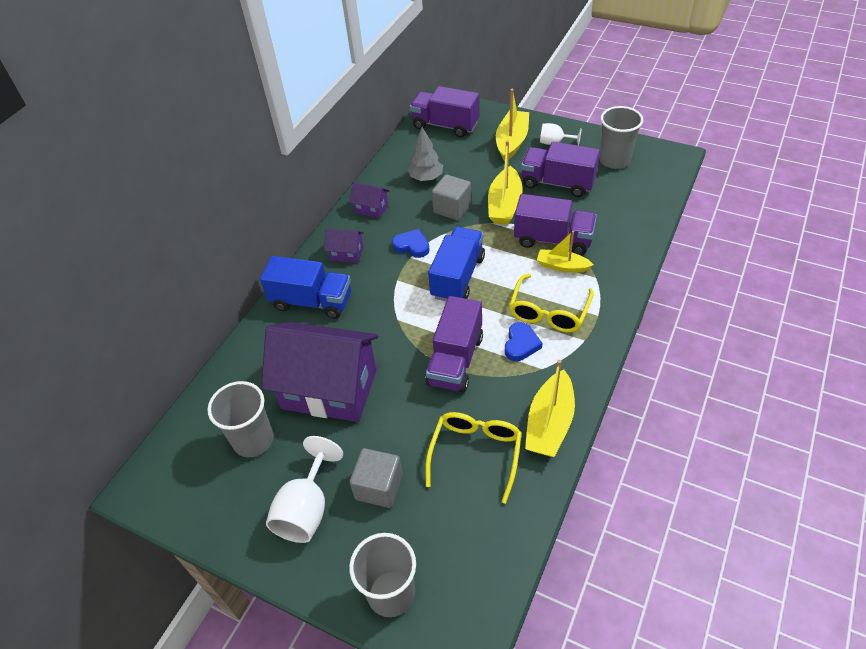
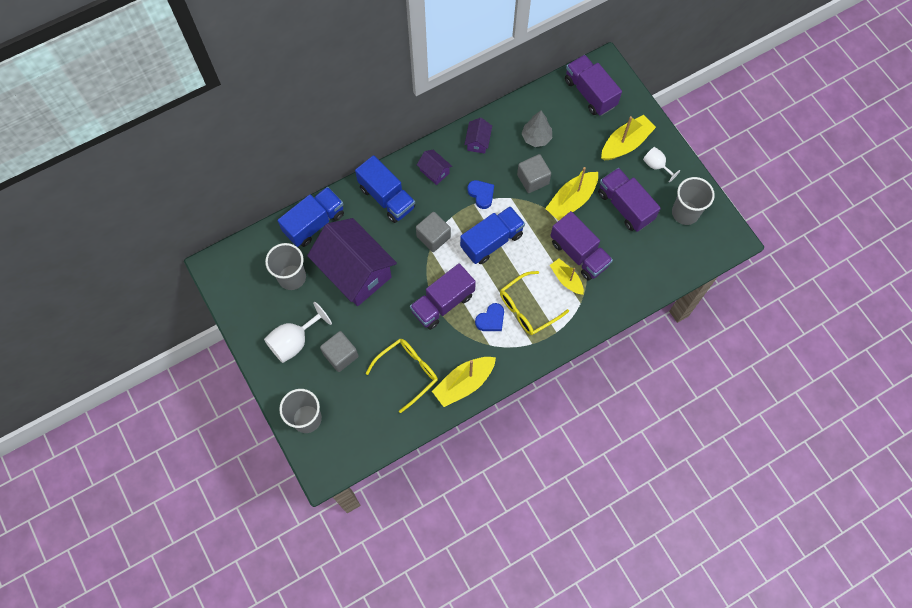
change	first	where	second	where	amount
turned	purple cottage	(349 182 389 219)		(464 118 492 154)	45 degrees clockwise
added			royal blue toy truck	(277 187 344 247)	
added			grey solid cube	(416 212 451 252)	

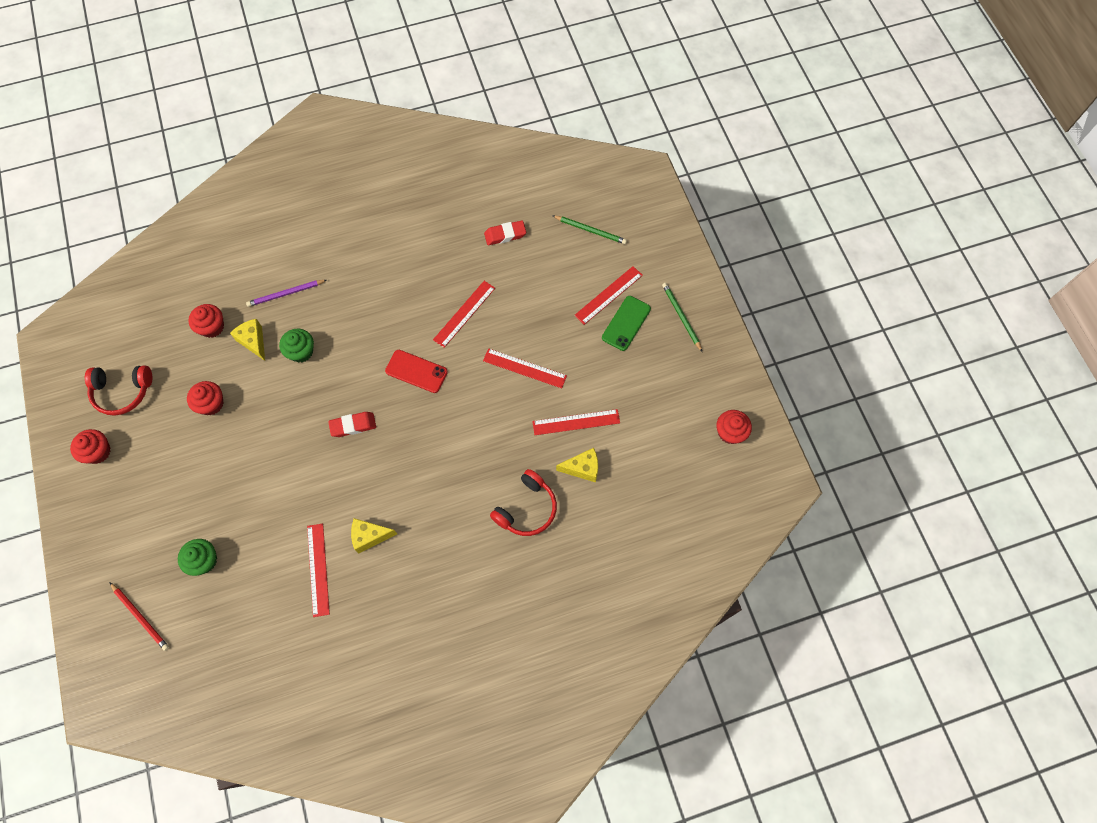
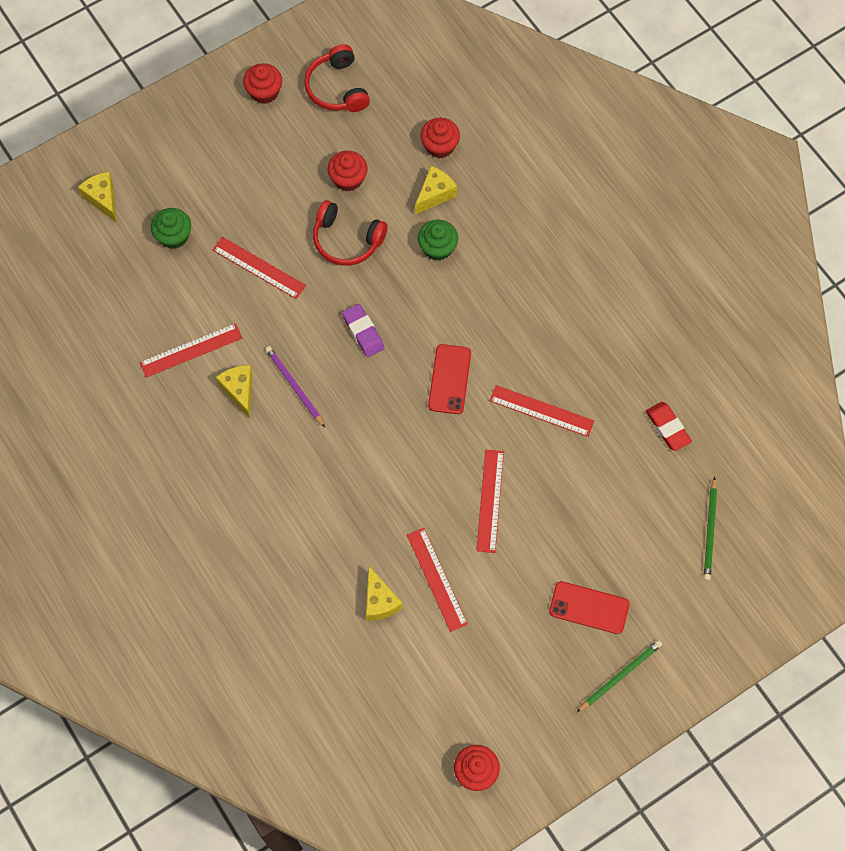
change	first	where	second	where	amount
replaced	scarlet wooden pencil	(110 583 169 651)	bright yellow cheese	(78 172 117 223)	
moved	purple wooden pencil	(246 280 327 307)		(265 346 325 427)	
recoloured	scarlet eraser	(328 412 376 437)	purple eraser	(342 304 384 357)	
moved	scarlet over-ear headphones	(490 469 557 536)		(313 200 388 266)	
moved	scarlet measuring stick	(574 266 643 325)		(213 237 306 299)	
recoloured	green phone	(602 296 651 351)	scarlet phone	(549 581 629 634)	

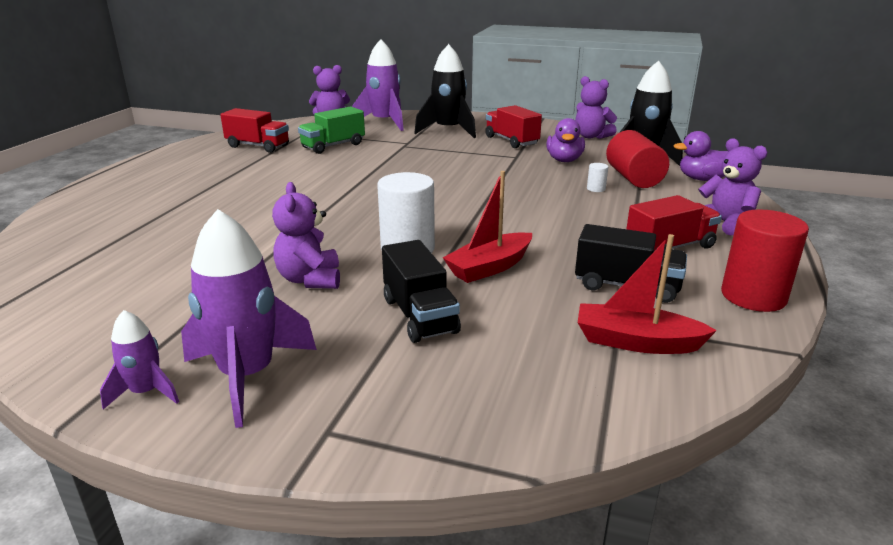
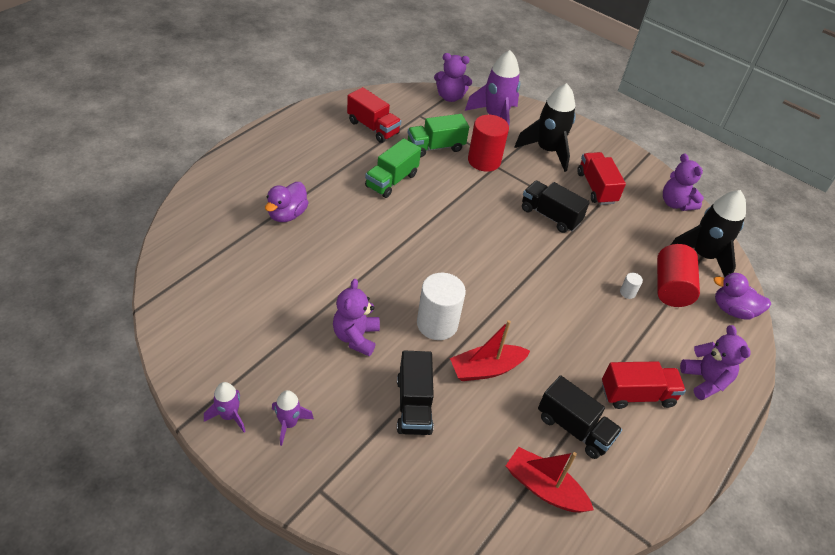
change	first	where	second	where	amount
resized	purple rocket	(181 209 317 428)		(272 390 314 446)	x0.52
moved	purple toy duck	(546 118 585 162)		(265 182 309 222)	
moved	scarlet cylinder	(721 210 809 312)		(468 115 509 172)	
added			green toy truck	(365 138 421 198)	
added			black toy truck	(522 181 590 233)	

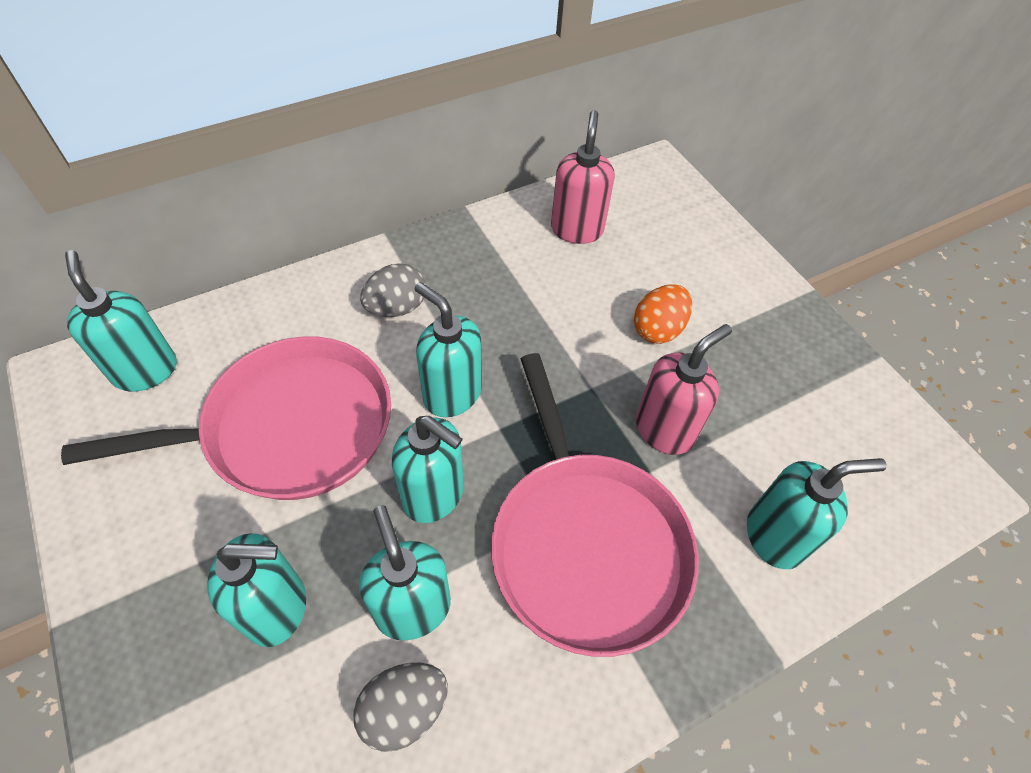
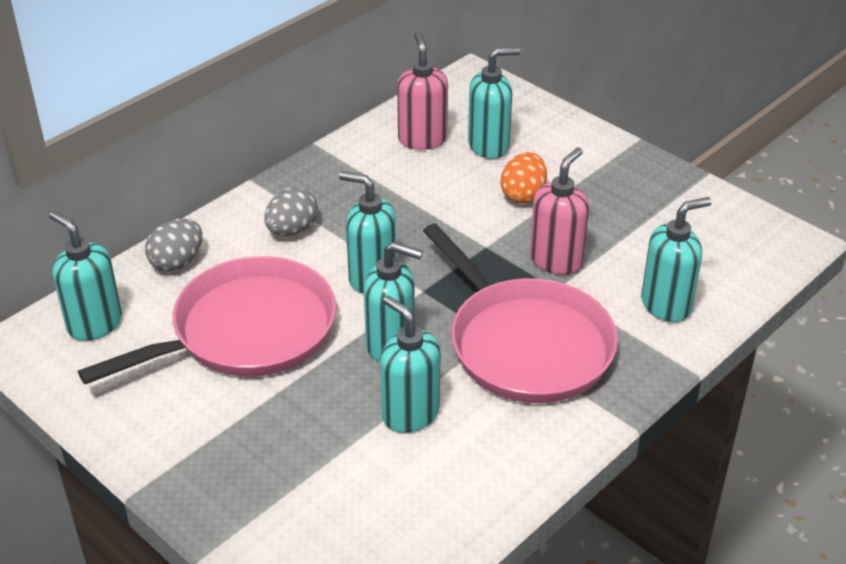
change	first	where	second	where	amount
moved	teal pump bottle	(207 533 306 647)		(468 47 520 159)	
moved	grey toy egg	(354 663 448 752)		(145 219 203 272)	

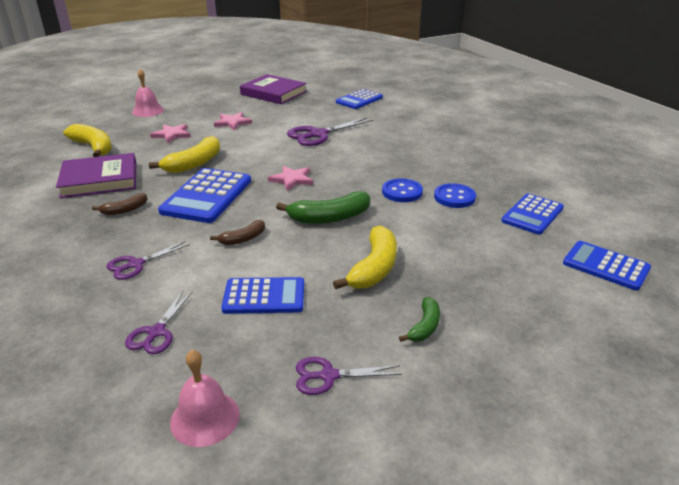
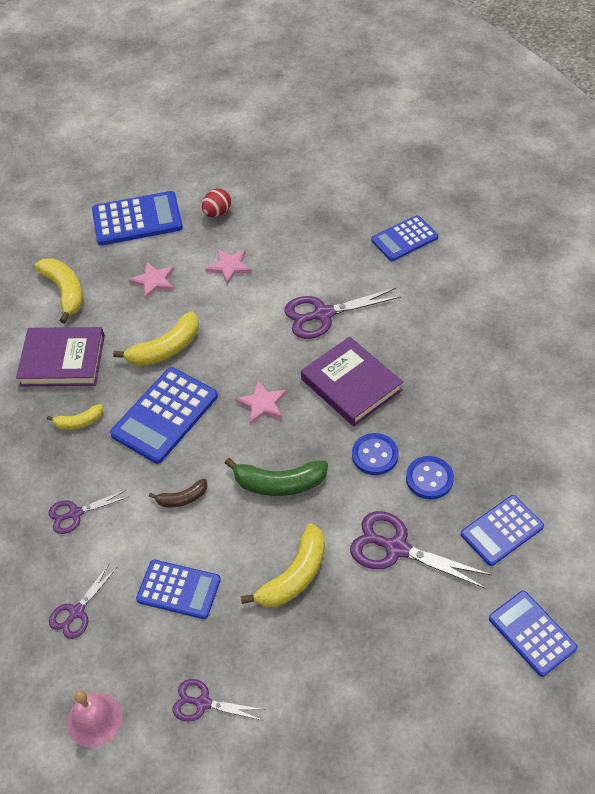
change	first	where	second	where	amount
recoloured	russet banana	(92 193 147 215)	bright yellow banana	(47 404 103 430)	
replaced	pink hand bell	(132 69 164 117)	royal blue pocket calculator	(92 191 183 245)	
moved	purple hardback	(240 74 307 104)		(301 337 403 426)	
removed	green banana	(399 297 440 342)			
added			scarlet toy egg	(202 188 231 217)	
added			purple scissors	(350 511 492 589)	

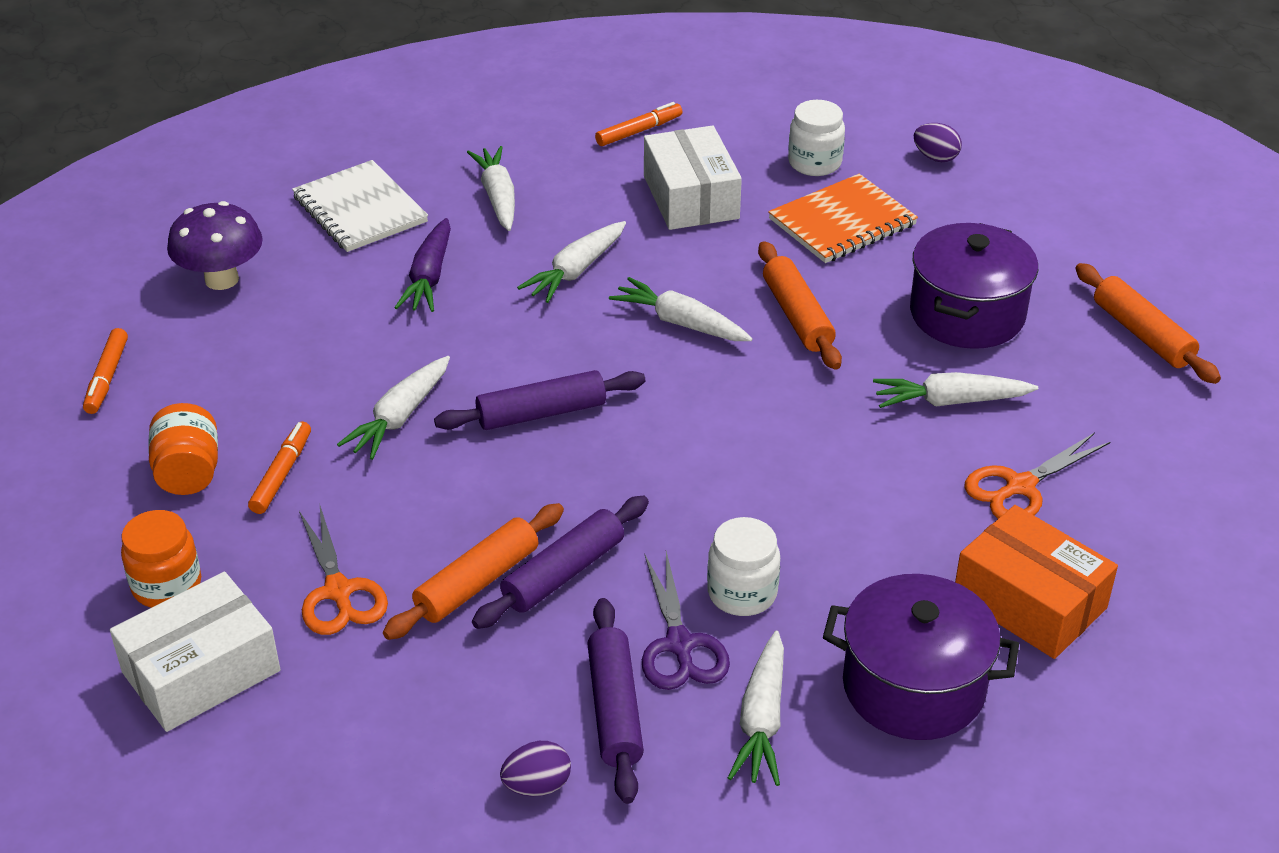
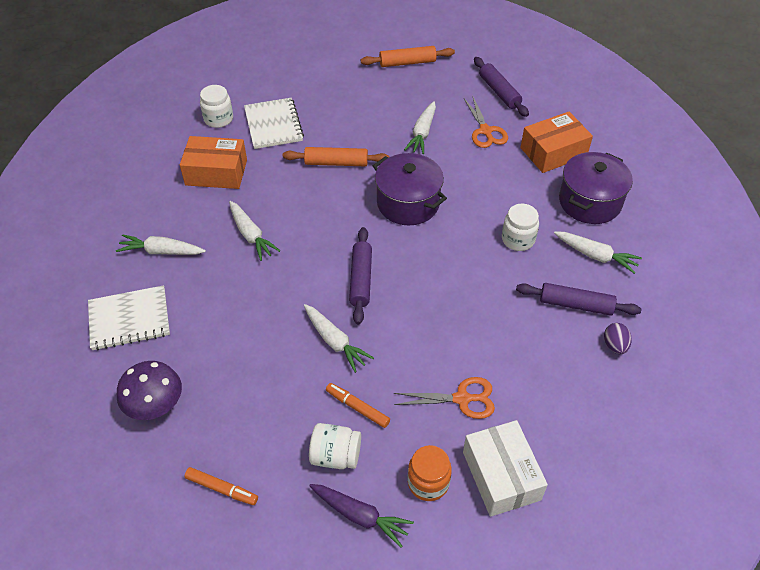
change	first	where	second	where	amount
recoloured	bright orange jar	(148 403 218 495)	snow-white jar	(309 423 361 469)	
removed	bright orange pastry roller	(383 503 564 640)			
moved	purple carrot	(394 218 451 312)		(309 484 414 547)	
moved	purple pastry roller	(472 496 649 629)		(474 57 529 117)	
removed	bright orange felt pen	(595 102 682 146)			
removed	snow-white carrot	(609 277 753 341)			
removed	purple scissors	(642 551 730 690)			
recoloured	snow-white package	(644 125 742 230)	bright orange package	(180 136 247 189)	
recoloured	bright orange notepad	(768 174 918 263)	snow-white notepad	(244 98 304 149)	
moved	purple cooking pot	(910 223 1038 349)		(373 153 447 225)	
removed	purple toy egg	(914 123 962 162)			

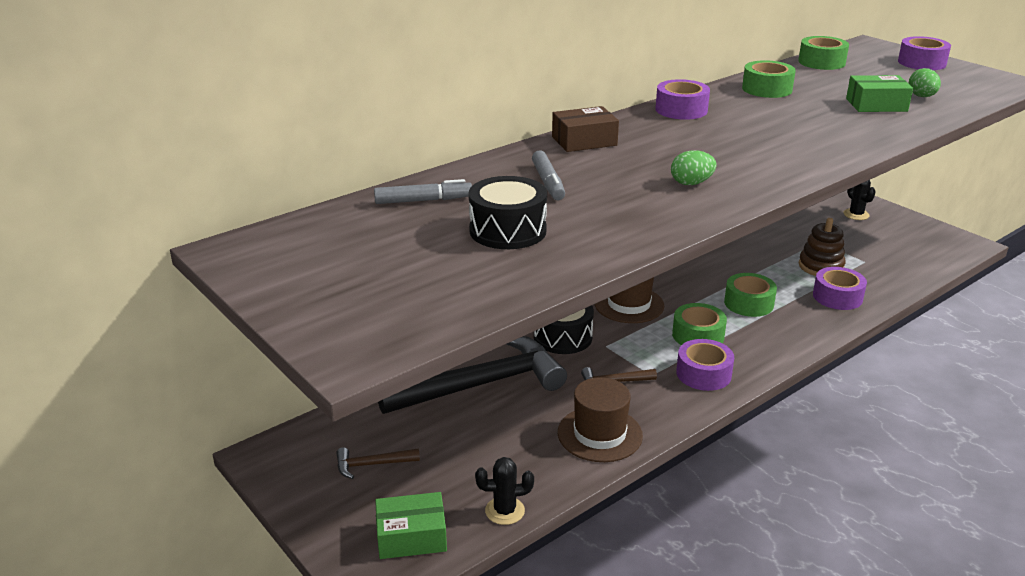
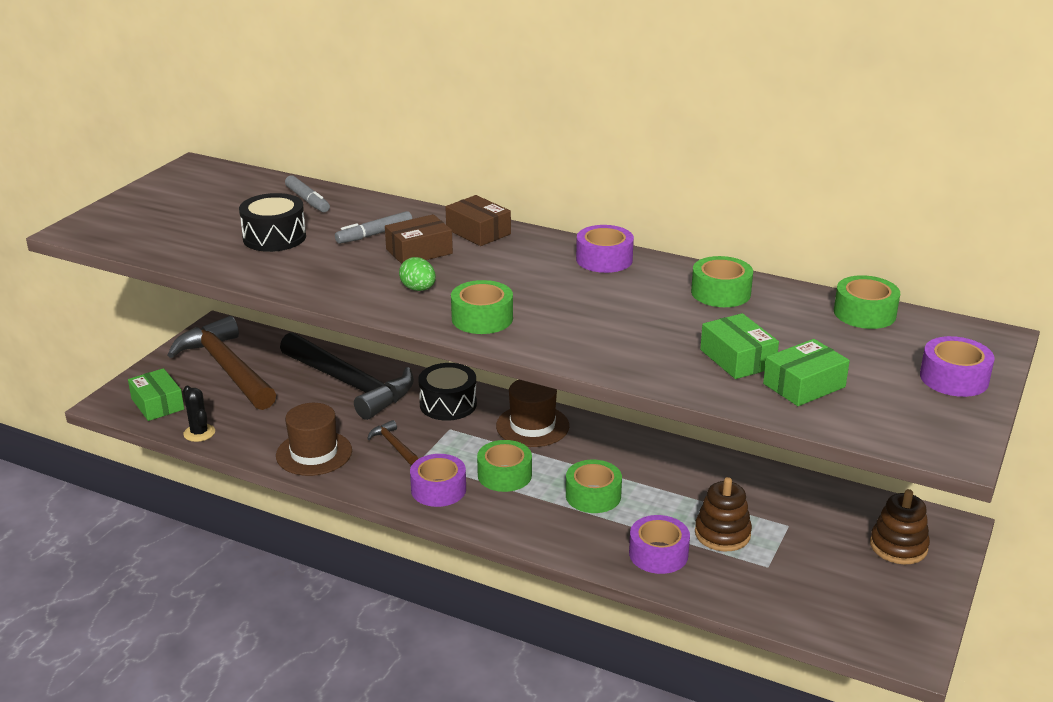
change	first	where	second	where	amount
resized	russet carpenter's hammer	(337 447 420 479)		(167 316 276 410)	x2.48
replaced	black saguaro cactus	(843 180 876 220)	russet stacking toy	(870 489 930 564)	
replaced	green toy egg	(909 68 941 97)	green package	(763 339 850 406)	
added			russet package	(385 214 453 264)	
added			green sticky tape	(451 280 513 334)	

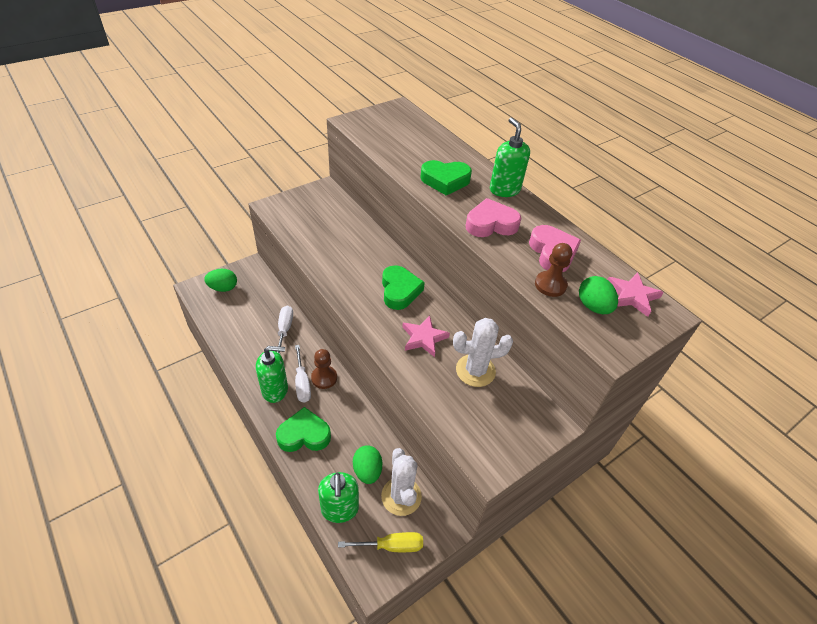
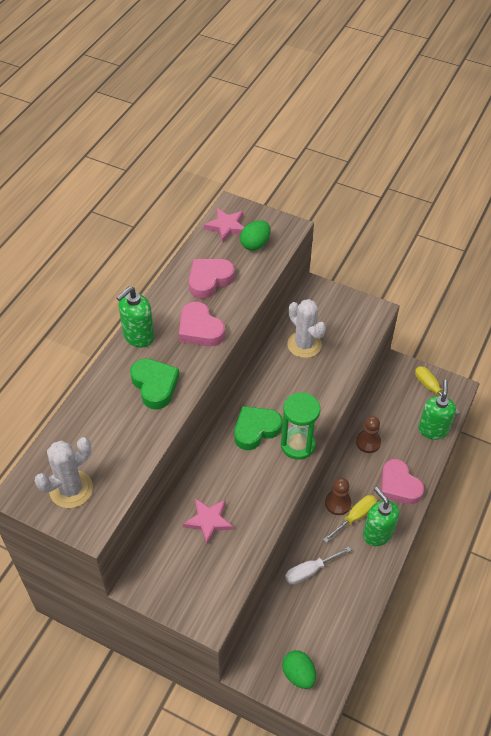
change	first	where	second	where	amount
recoloured	green heart	(276 407 331 452)	pink heart	(381 459 424 504)	
recoloured	snow-white flat screwdriver	(295 345 311 403)	bright yellow flat screwdriver	(323 495 377 542)	
turned	green pump bottle	(318 472 359 523)		(418 380 456 440)	45 degrees counterclockwise
removed	green toy egg	(353 445 382 484)			
moved	snow-white saguaro cactus	(381 448 422 516)		(35 437 93 508)	
moved	pink star shape	(402 315 450 357)		(183 498 233 544)	
moved	russet chess pawn	(535 243 572 297)		(356 416 381 453)	
added			green sand timer	(281 393 320 460)	

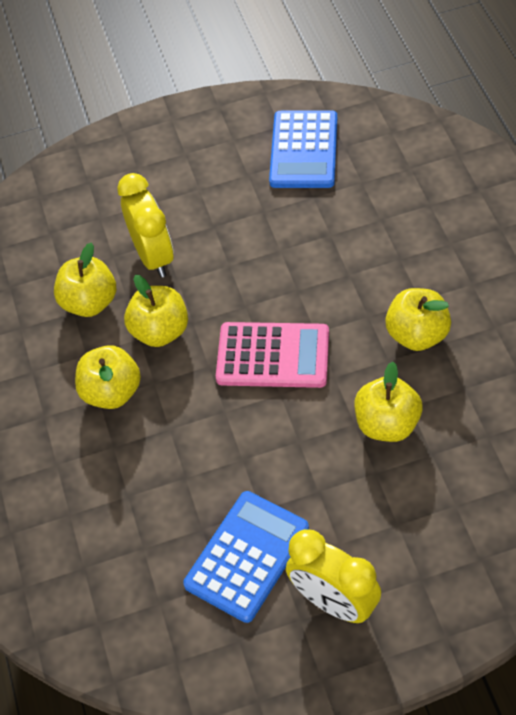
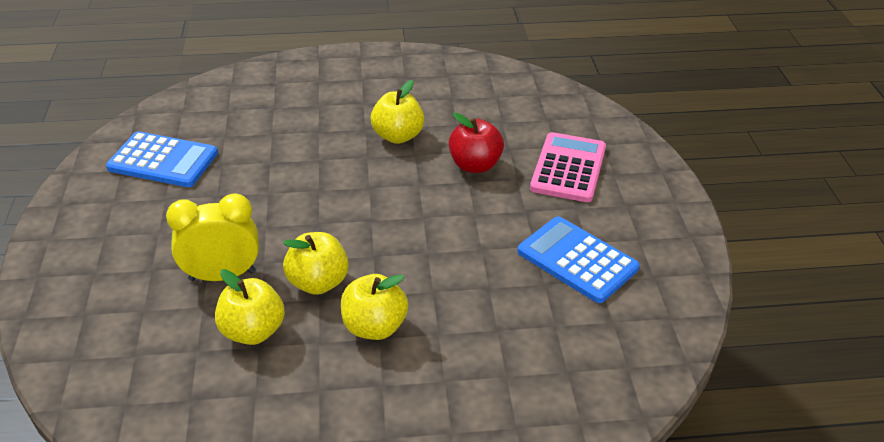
change	first	where	second	where	amount
moved	pink pocket calculator	(216 322 329 388)		(530 132 606 202)	
removed	bright yellow clock	(286 529 381 623)			
recoloured	bright yellow apple	(354 362 422 442)	scarlet apple	(449 113 504 173)	

